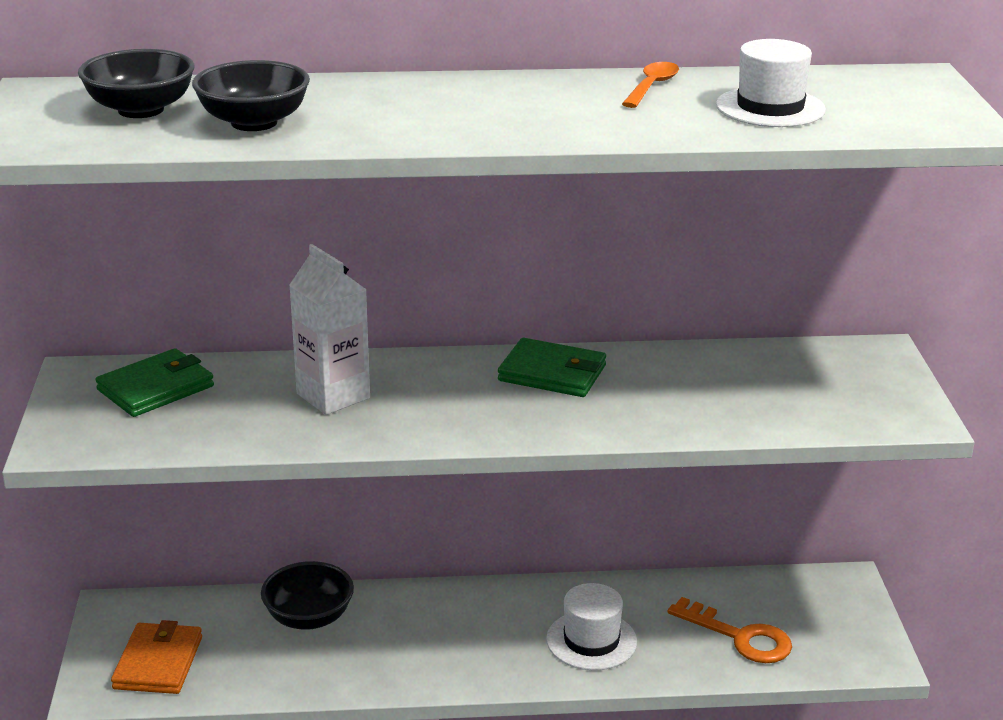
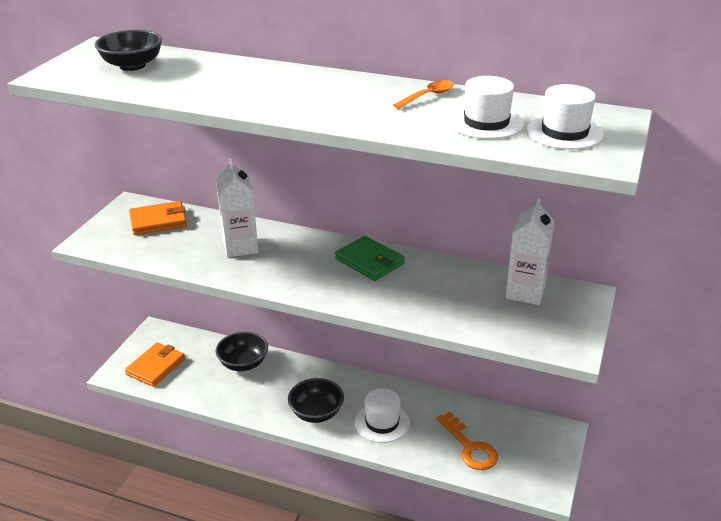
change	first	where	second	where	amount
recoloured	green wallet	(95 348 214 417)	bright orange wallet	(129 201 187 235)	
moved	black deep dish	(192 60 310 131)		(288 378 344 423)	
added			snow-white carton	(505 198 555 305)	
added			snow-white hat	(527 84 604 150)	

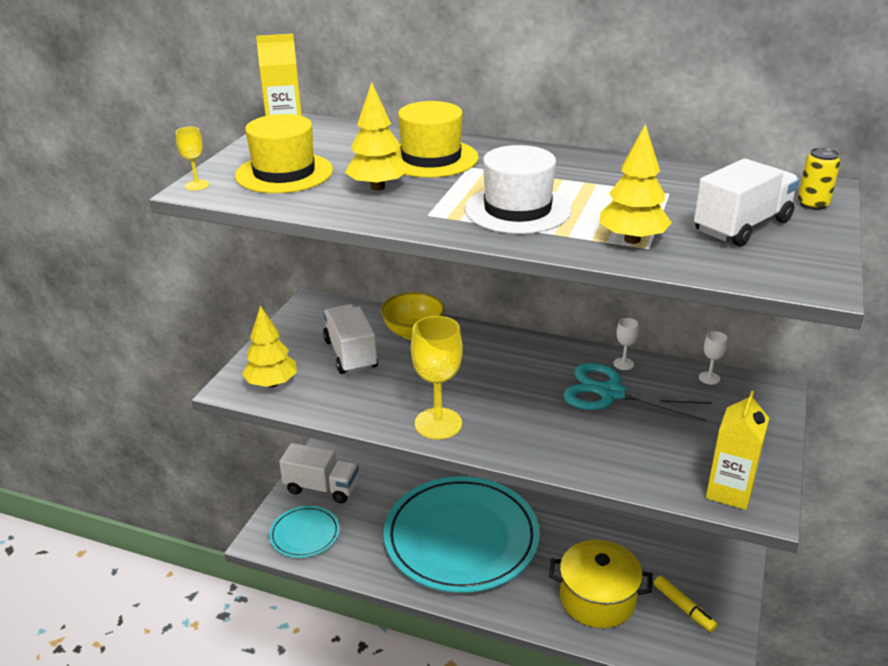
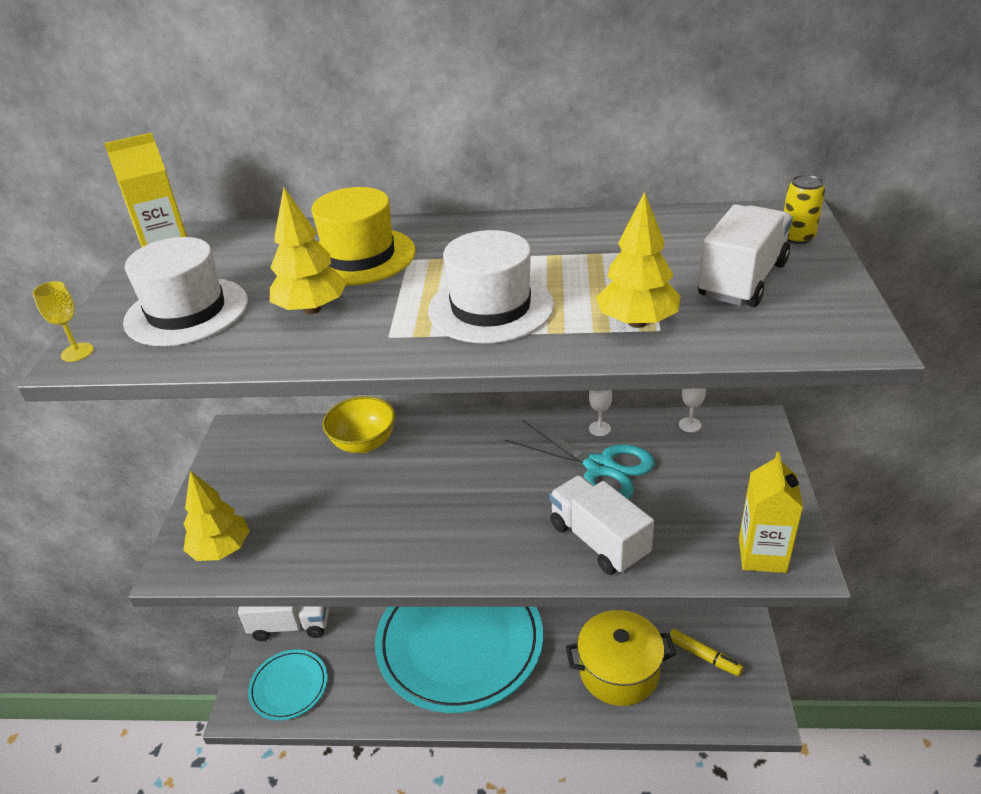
change	first	where	second	where	amount
recoloured	bright yellow hat	(235 114 333 193)	snow-white hat	(123 237 248 346)	
moved	snow-white toy truck	(323 304 378 374)		(549 475 654 575)	
removed	bright yellow chalice	(411 316 463 439)			
turned	teal scissors	(563 363 712 422)		(505 420 655 499)	150 degrees counterclockwise

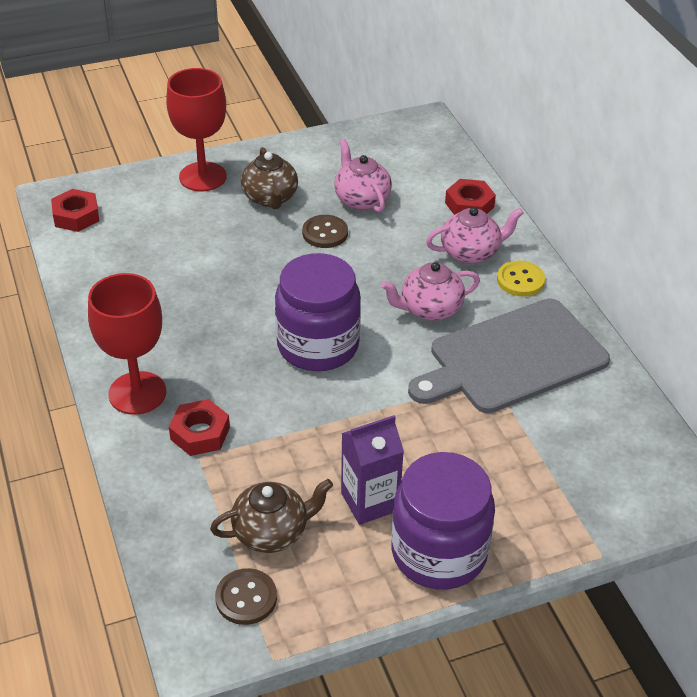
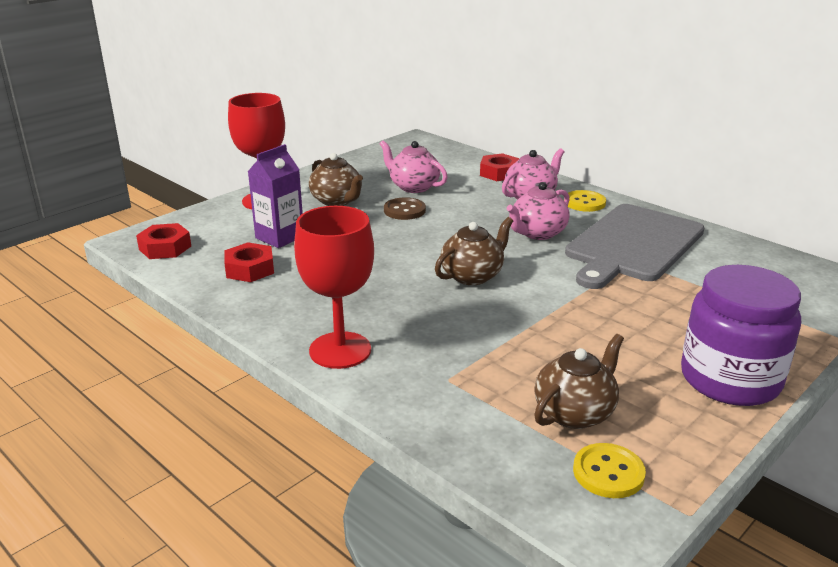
change	first	where	second	where	amount
moved	scarlet hex nut	(169 399 230 456)		(224 242 274 282)	
recoloured	russet button	(215 568 277 625)	bright yellow button	(573 443 646 498)	
replaced	purple jar	(275 253 361 371)	russet tea pot	(435 217 513 285)	
moved	purple carton	(341 415 404 525)		(248 144 303 248)	

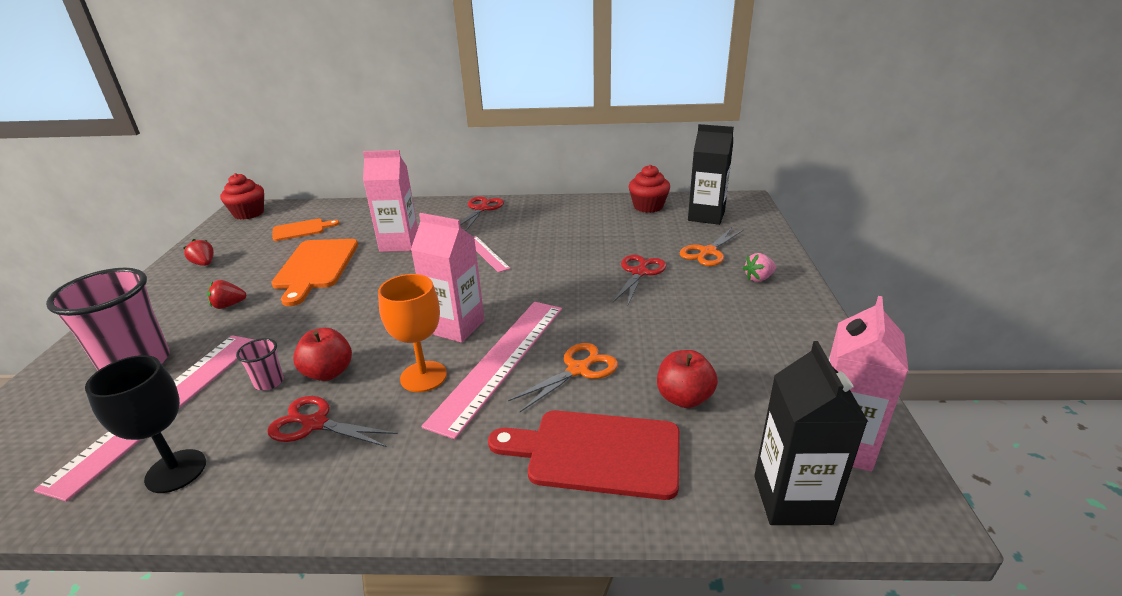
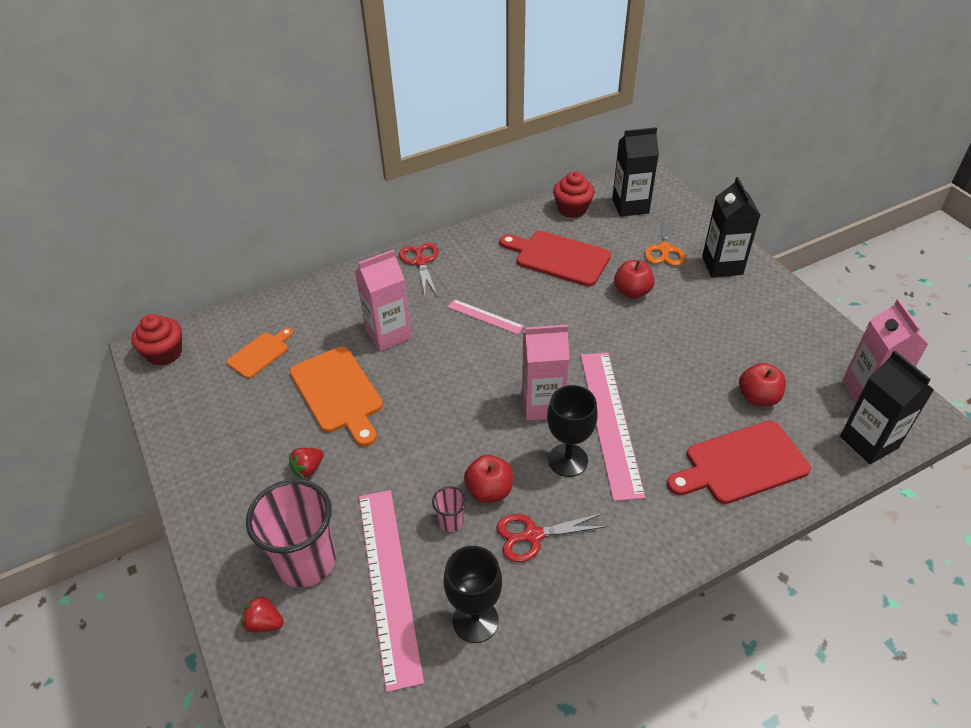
change	first	where	second	where	amount
moved	scarlet berry	(184 239 214 266)		(241 595 284 632)	
recoloured	bright orange chalice	(378 274 447 392)	black chalice	(547 385 598 477)	
removed	bright orange scissors	(508 343 618 412)			
replaced	scarlet scissors	(613 255 667 307)	scarlet apple	(614 260 655 299)	
replaced	pink berry	(743 253 776 282)	black carton	(702 177 760 277)	
added			scarlet bread board	(499 231 611 287)	

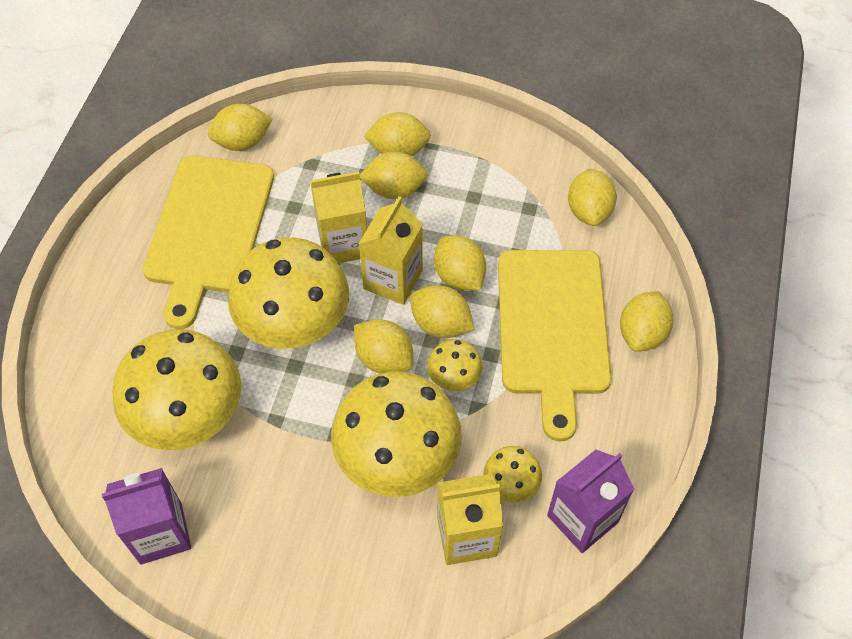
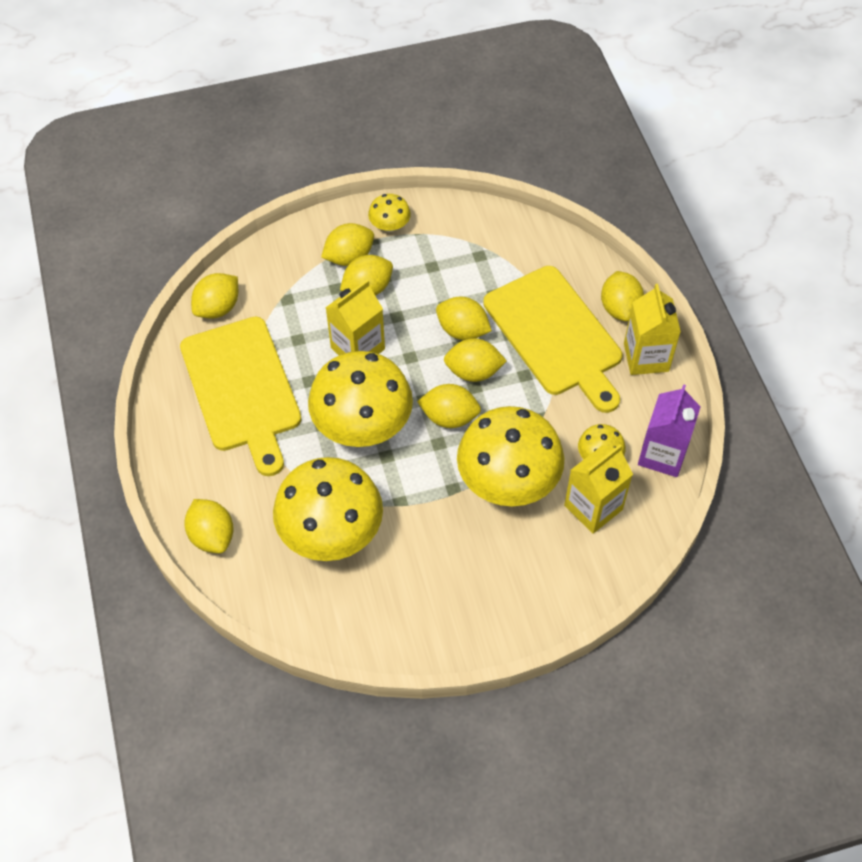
change	first	where	second	where	amount
removed	purple carton	(102 468 191 565)			
moved	bright yellow carton	(359 196 423 305)		(624 284 681 375)	
moved	bright yellow mushroom	(427 339 483 391)		(368 194 411 232)	
moved	bright yellow lemon	(568 169 617 226)		(184 499 233 553)	

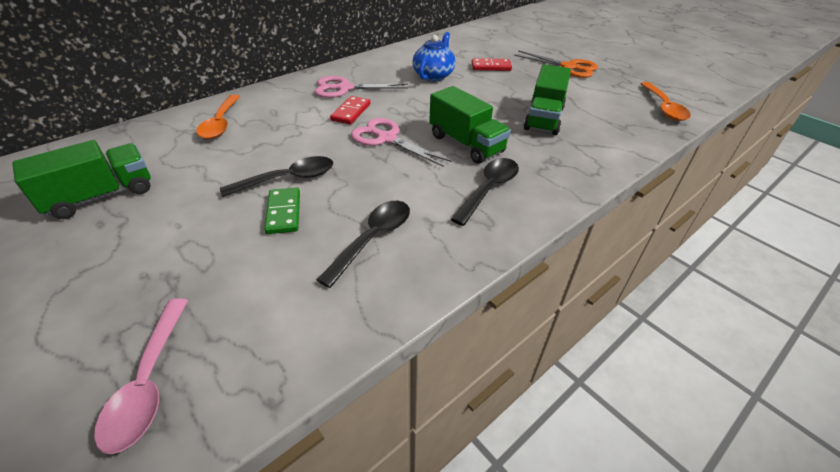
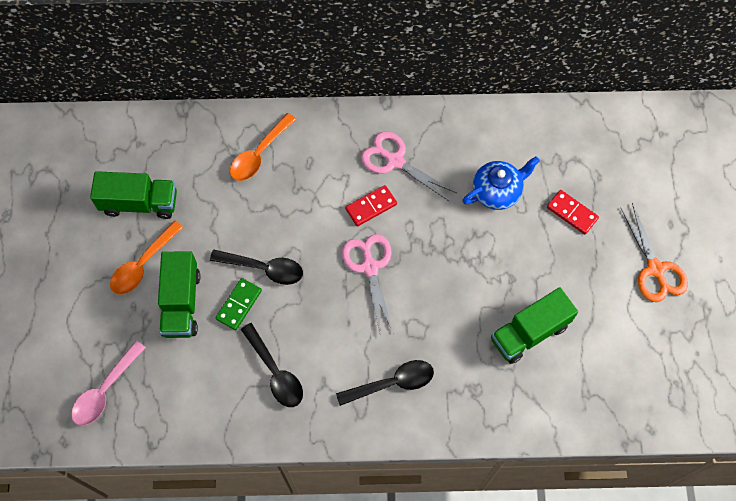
change	first	where	second	where	amount
turned	black teaspoon	(317 201 410 288)		(241 323 303 407)	75 degrees clockwise
moved	green toy truck	(429 86 511 164)		(158 251 200 338)	
moved	bright orange teaspoon	(640 82 691 121)		(110 221 184 295)	

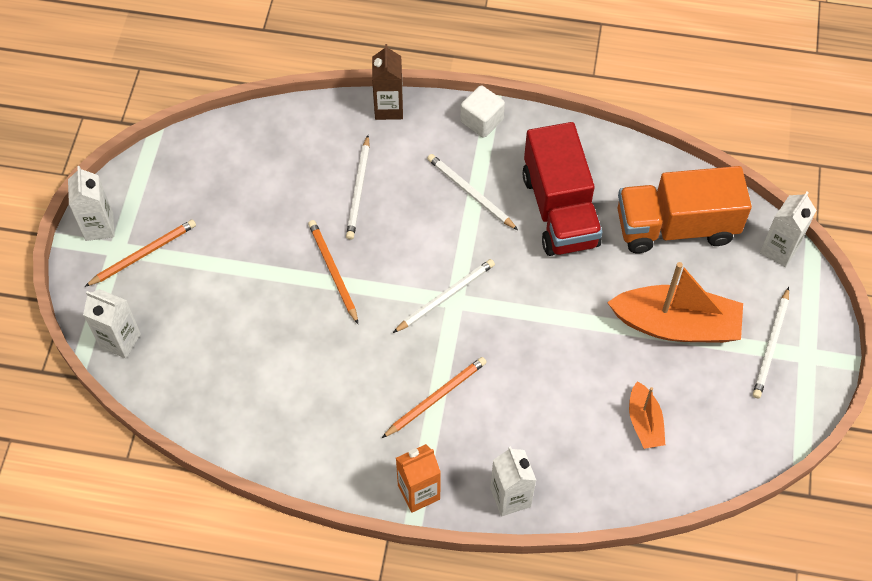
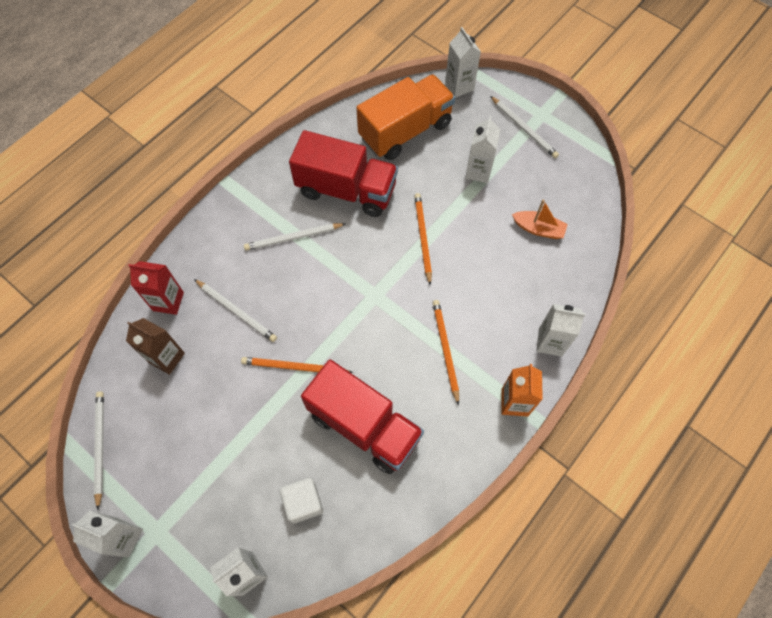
change	first	where	second	where	amount
moved	bright orange wooden pencil	(84 219 196 287)		(414 193 432 285)	
moved	russet carton	(372 44 403 120)		(126 318 185 375)	
moved	snow-white wooden pencil	(393 259 495 333)		(94 391 104 510)	
moved	snow-white solid cube	(460 85 505 138)		(280 478 323 524)	
replaced	bright orange toy boat	(607 262 743 343)	snow-white carton	(465 116 500 183)	
turned	bright orange toy truck	(618 166 752 253)		(356 74 455 160)	150 degrees counterclockwise
added			scarlet carton	(128 261 184 315)	
added			scarlet toy truck	(301 359 424 474)	

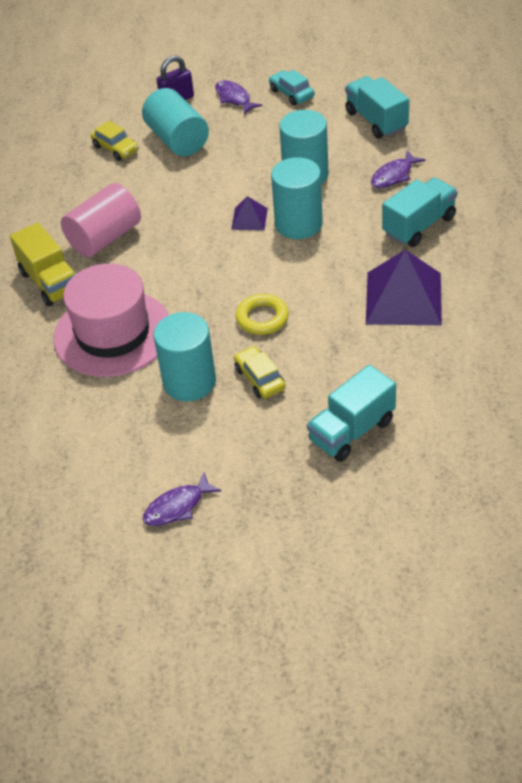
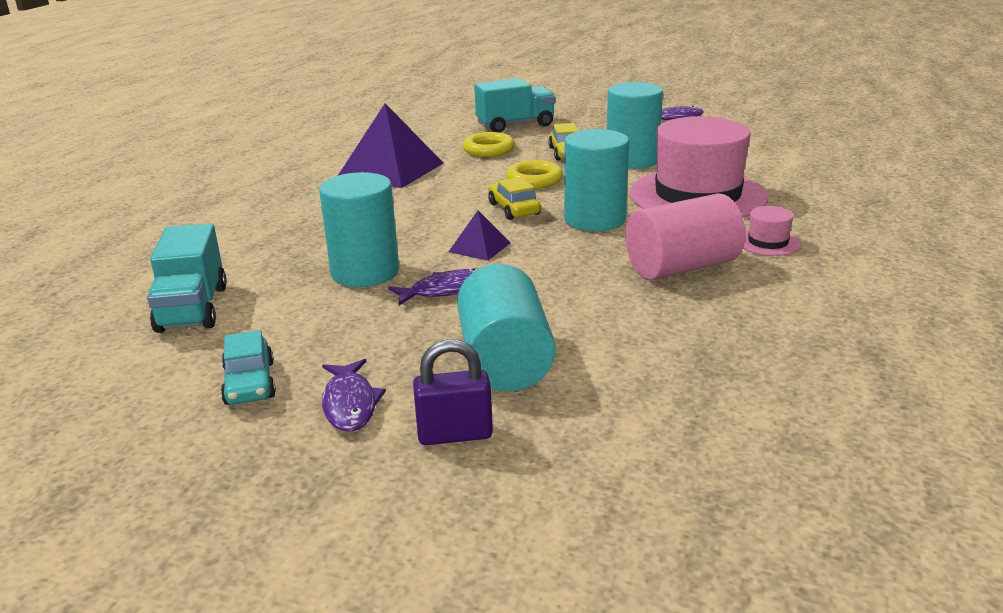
change	first	where	second	where	amount
replaced	bright yellow toy truck	(10 222 76 306)	pink hat	(743 206 801 256)	
moved	bright yellow toy car	(91 121 139 161)		(488 177 541 220)	
moved	teal cylinder	(271 157 323 239)		(564 129 629 231)	
moved	purple toy fish	(371 150 426 188)		(388 268 476 305)	
removed	teal toy truck	(382 177 458 247)			
added			bright yellow hoop	(463 132 515 157)	

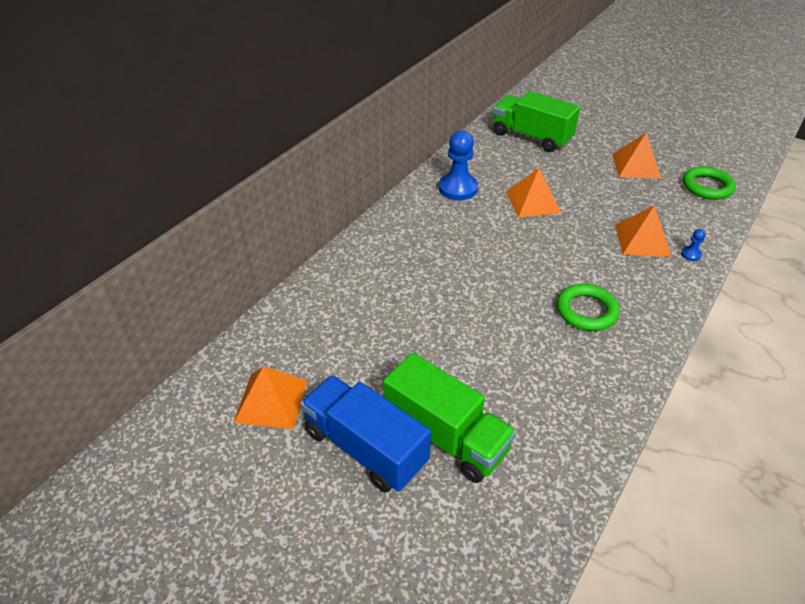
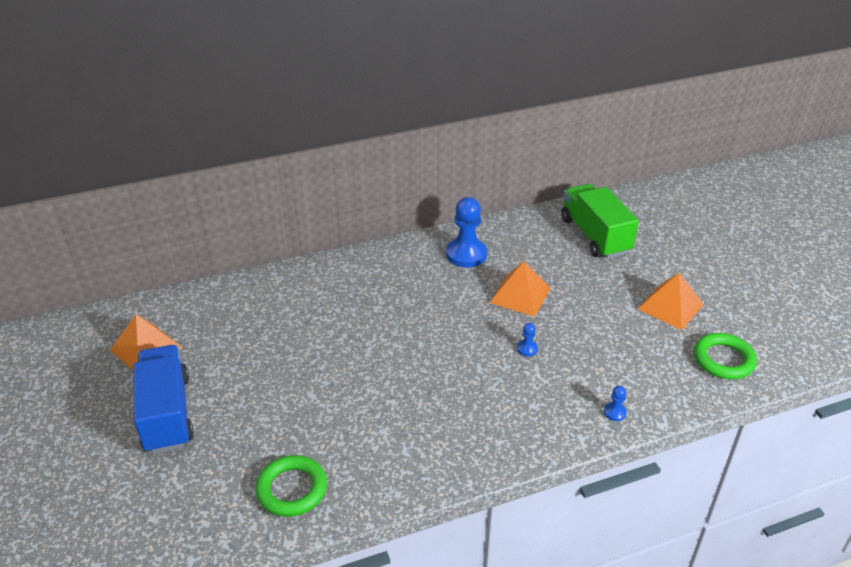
change	first	where	second	where	amount
removed	green toy truck	(383 353 517 483)			
moved	green hoop	(557 284 620 331)		(255 455 327 517)	
removed	bright orange solid pyramid	(615 206 671 257)			
added			royal blue chess pawn	(517 323 538 356)	

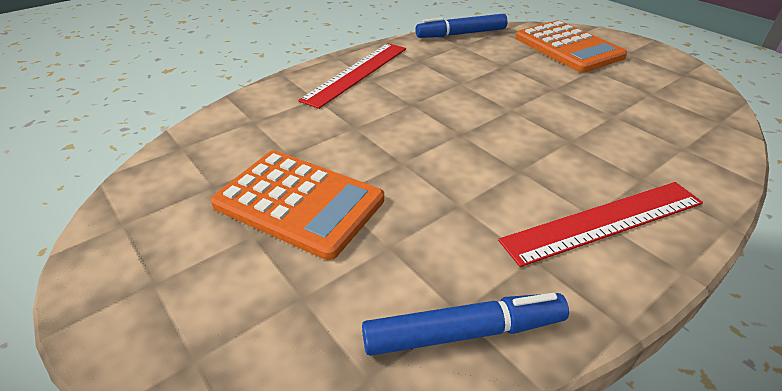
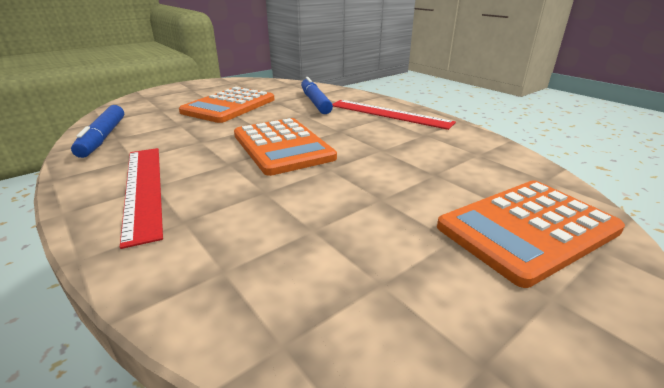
change	first	where	second	where	amount
moved	royal blue felt pen	(415 14 508 38)		(301 77 333 114)	
added			bright orange pocket calculator	(234 118 337 176)	

